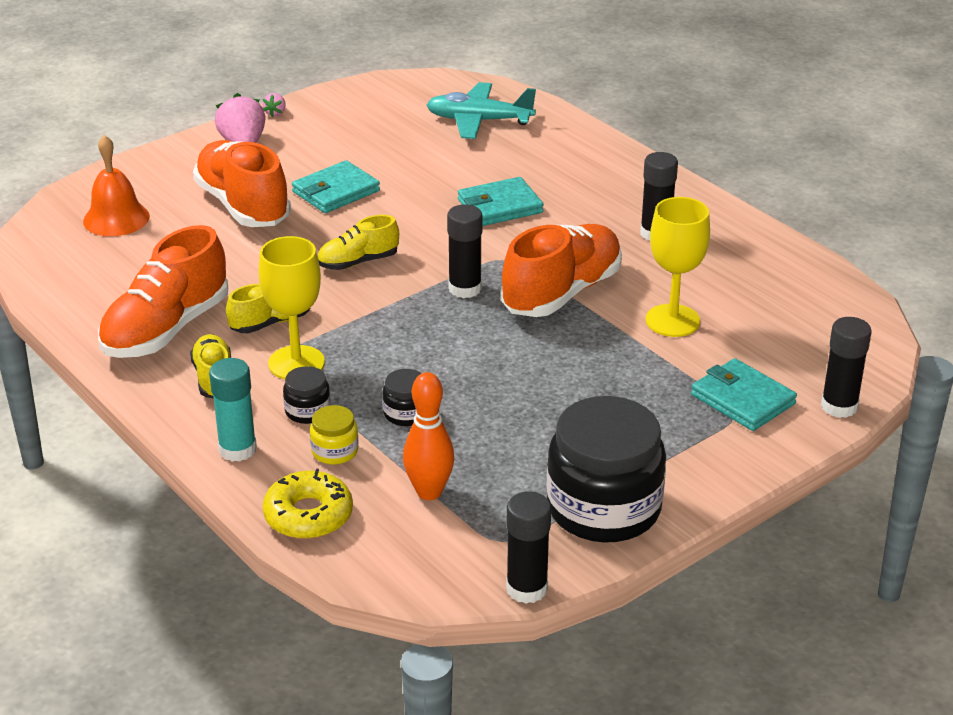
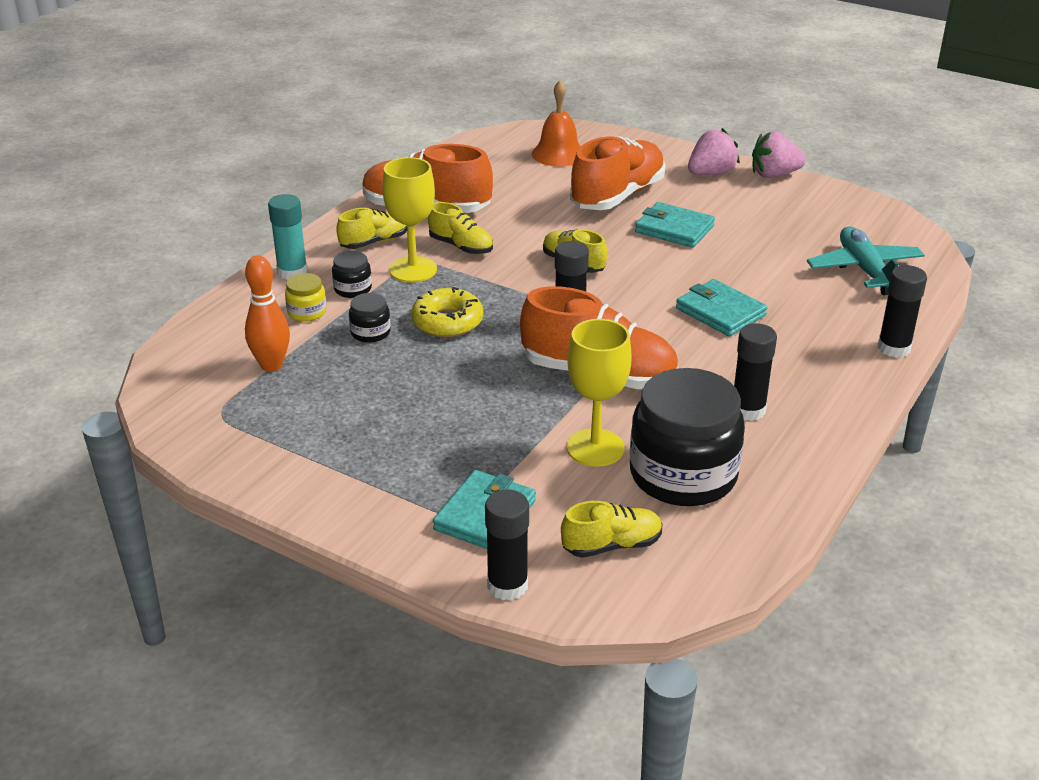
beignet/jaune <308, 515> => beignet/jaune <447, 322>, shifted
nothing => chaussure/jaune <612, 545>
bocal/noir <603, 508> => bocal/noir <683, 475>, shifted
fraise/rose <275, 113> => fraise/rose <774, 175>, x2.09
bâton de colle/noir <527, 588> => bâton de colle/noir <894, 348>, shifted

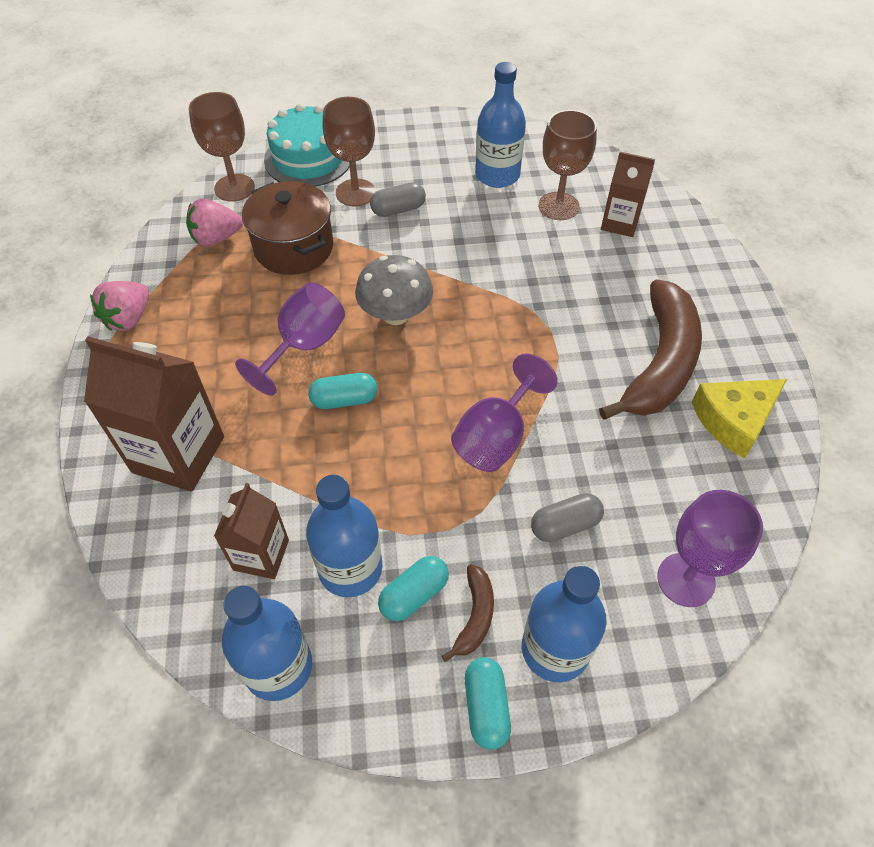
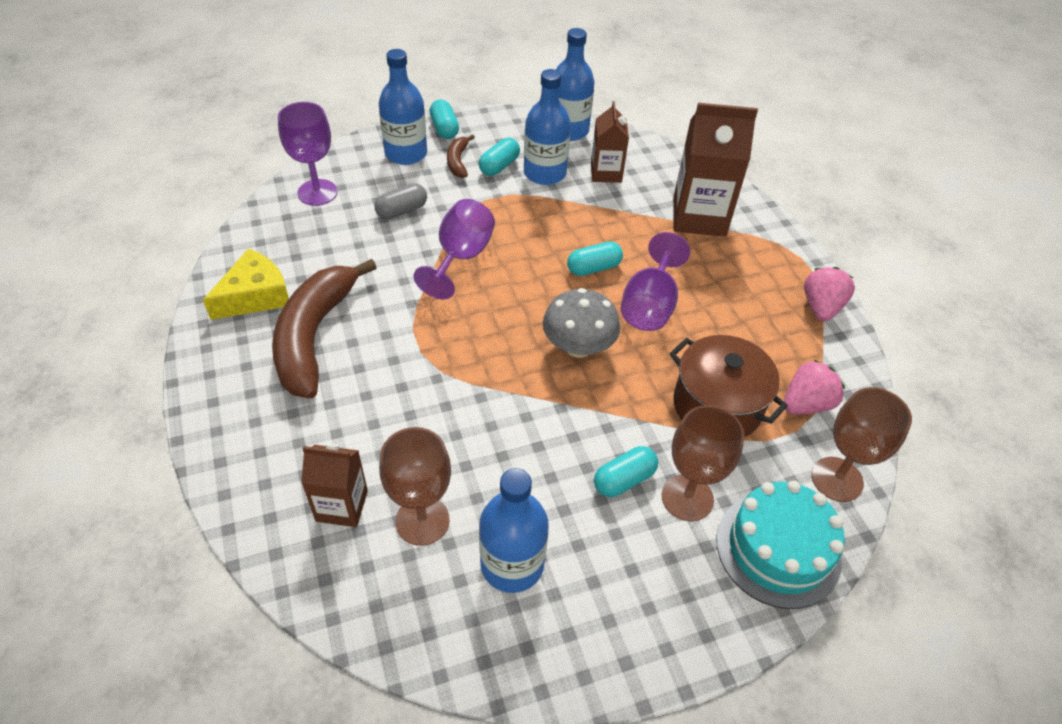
gélule/gris <398, 209> => gélule/turquoise <624, 479>

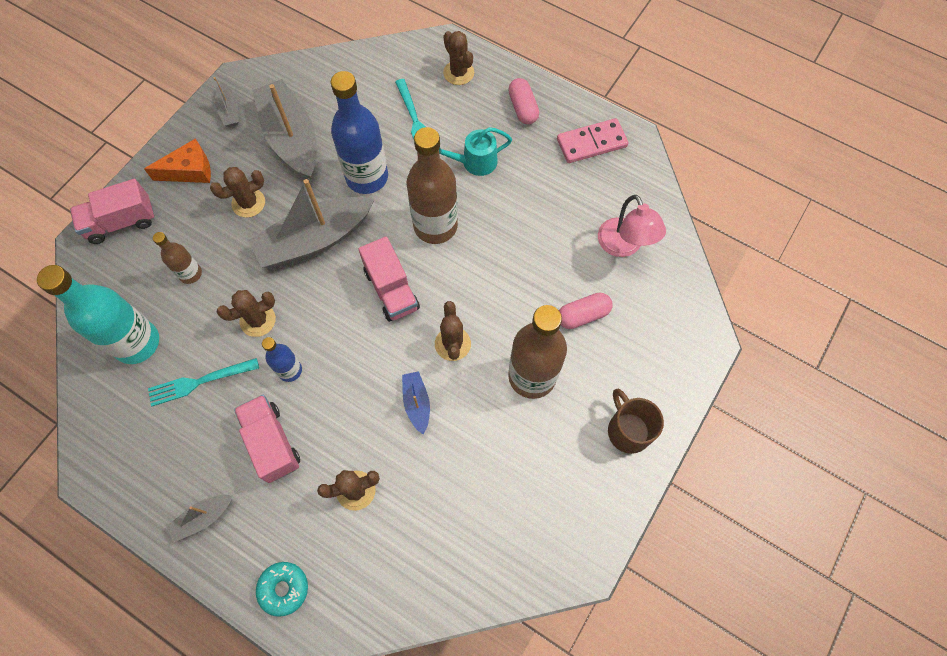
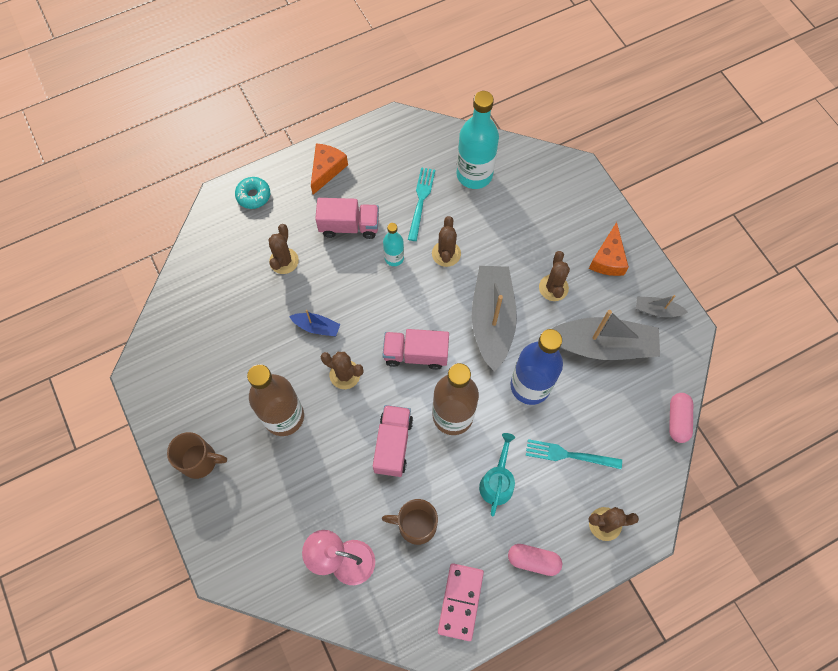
bateau/gris <203, 518> => fromage/orange <327, 170>
camion/rose <121, 222> => camion/rose <393, 444>, shifted
nothing => tasse/marron <416, 525>
bouteille/bleu <290, 370> => bouteille/turquoise <394, 258>
gélule/rose <583, 315> => gélule/rose <677, 420>, shifted
bouteille/marron <190, 274> => nothing

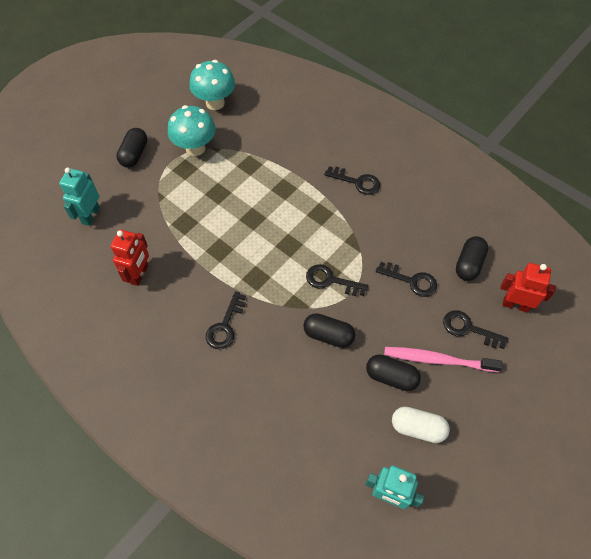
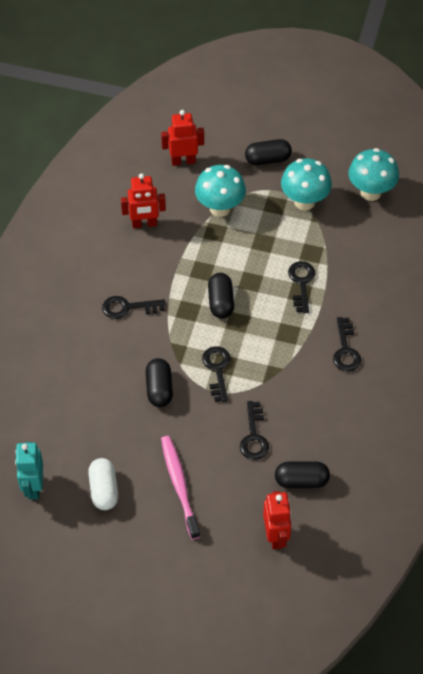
robot/turquoise <90, 215> => robot/rouge <183, 161>
nothing => champignon/turquoise <220, 208>
gélule/noir <391, 377> => gélule/noir <220, 302>, shifted
clé/noir <469, 329> => clé/noir <301, 283>, shifted

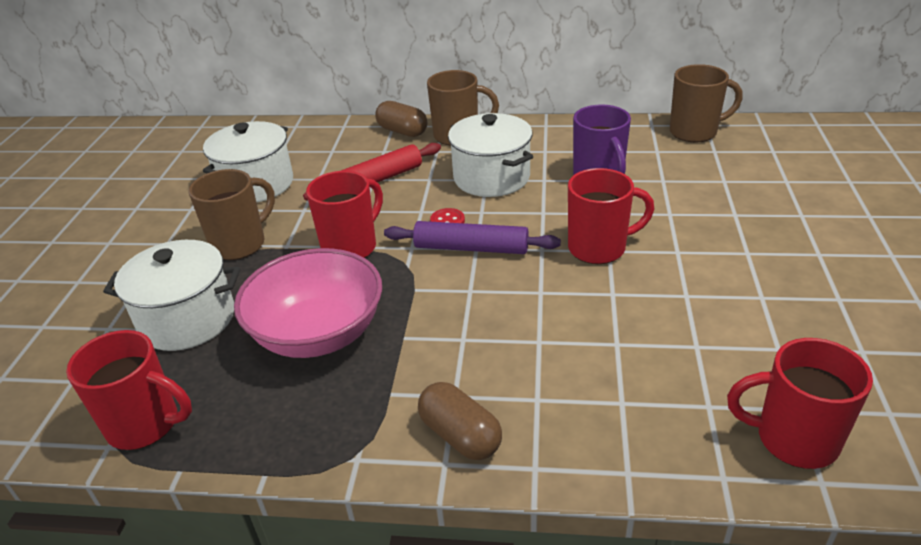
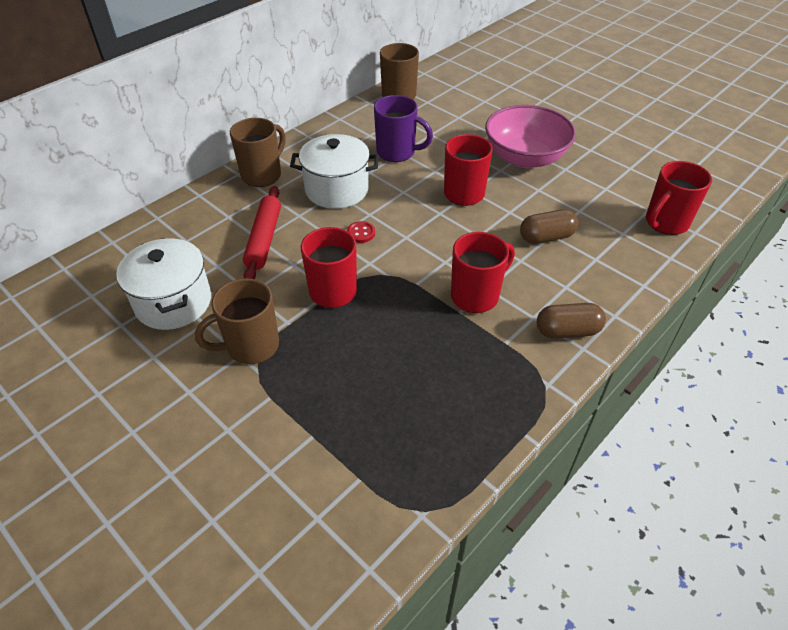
tasse/marron <240, 244> => tasse/marron <251, 346>, 105 degrees counterclockwise
tasse/rouge <145, 425> => tasse/rouge <476, 296>, shifted
bol/rose <318, 334> => bol/rose <525, 158>, shifted
gélule/marron <402, 131> => gélule/marron <546, 237>, shifted
marmite/blanc <187, 319> => nothing
rouleau à pâtisserie/violet <471, 248> => nothing

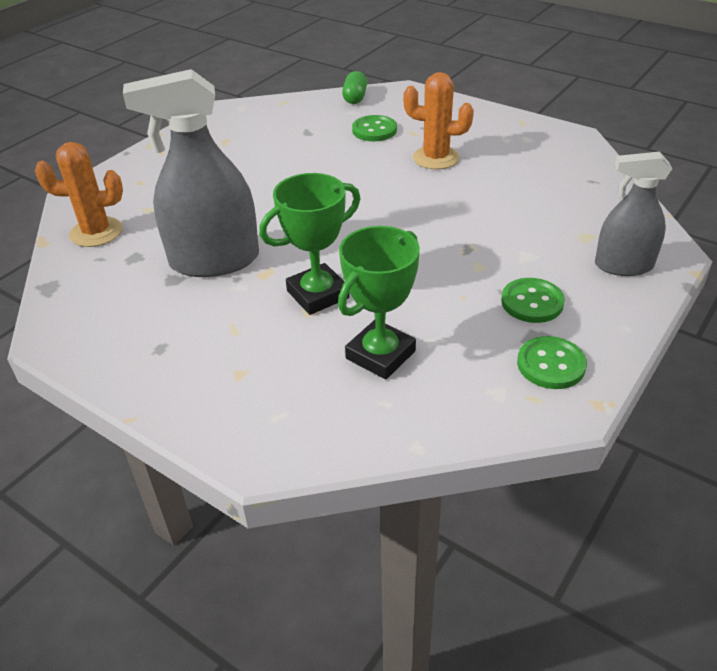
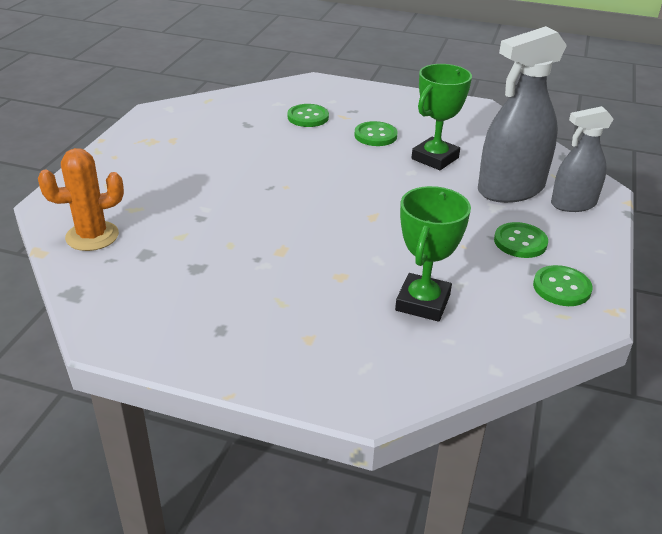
cactus/orange <436, 158> => bouton/vert <375, 135>
trophée/vert <318, 294> => trophée/vert <435, 158>, shifted
vaporisateur/gris <214, 260> => vaporisateur/gris <511, 189>, shifted
gélule/vert <355, 98> => nothing

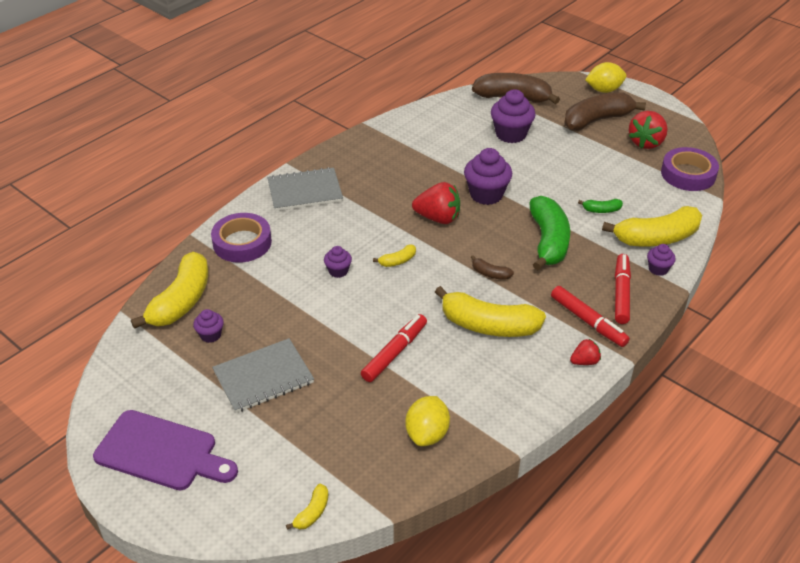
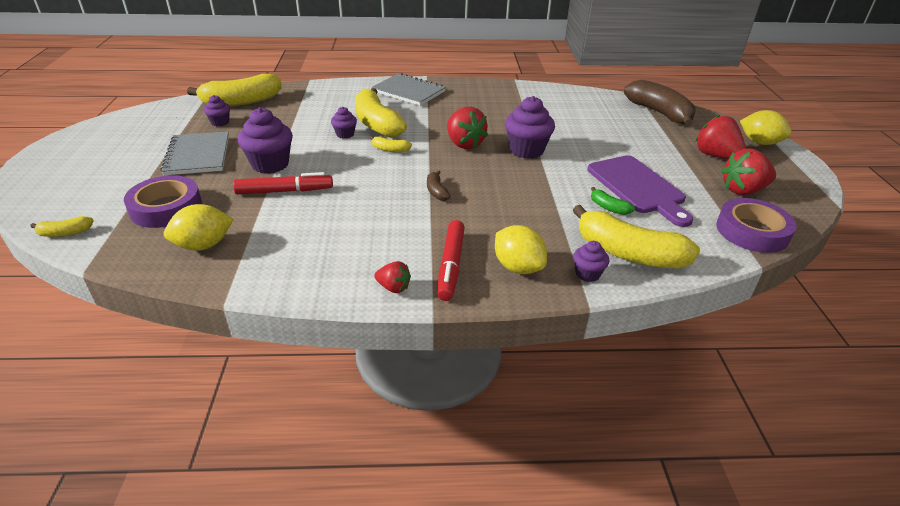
ruban adhésif/violet <242, 242> => ruban adhésif/violet <166, 208>, shifted
carnet/gris <263, 377> => carnet/gris <197, 155>, 60 degrees clockwise
muffin/violet <511, 134> => muffin/violet <270, 164>, shifted
banane/jaune <488, 325> => banane/jaune <376, 124>, shifted
feutre/rouge <621, 293> => citron/jaune <518, 267>
planche à découper/violet <161, 452> => planche à découper/violet <638, 187>, shifted
banane/marron <596, 120> => fraise/rouge <715, 156>
banane/vert <548, 241> => nothing

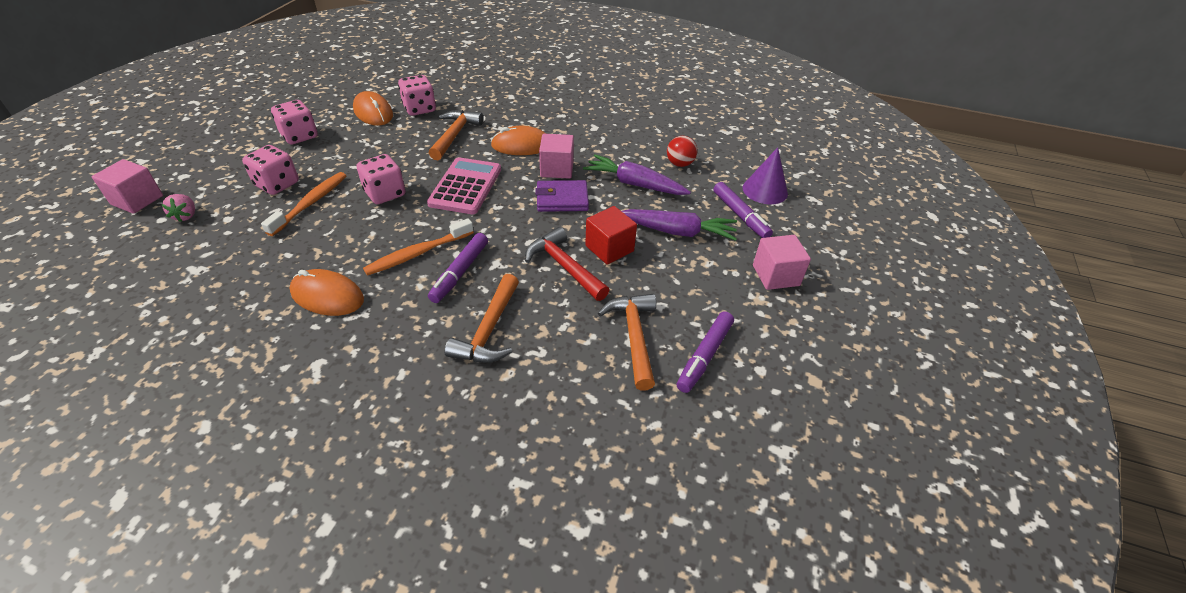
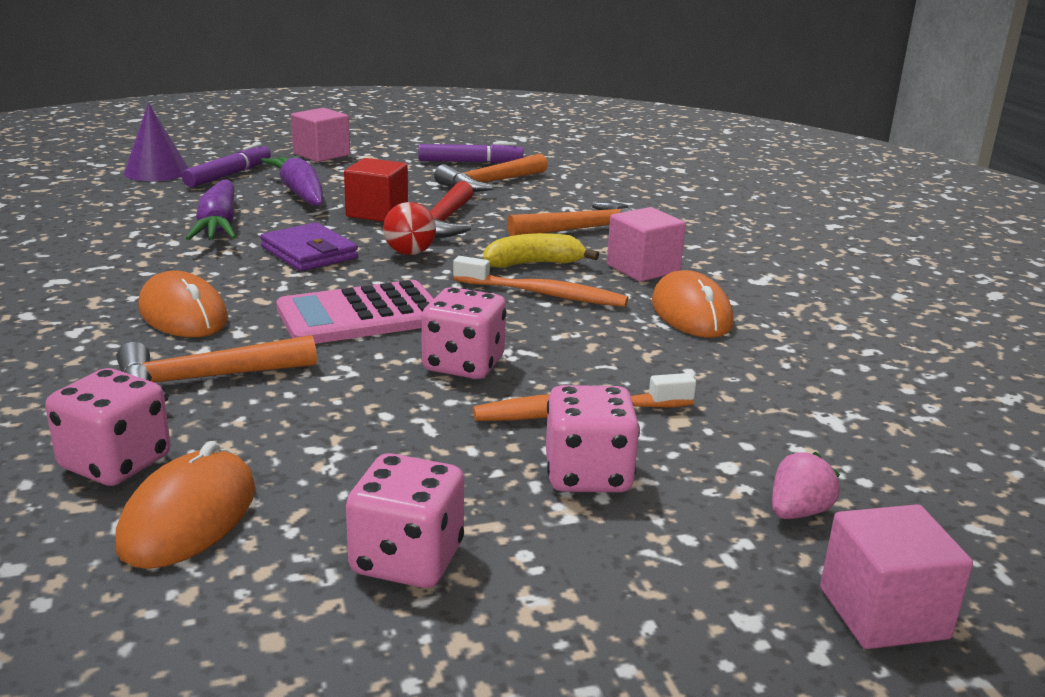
balle/rouge <679, 164> => balle/rouge <410, 253>, shifted
feutre/violet <460, 272> => banane/jaune <533, 264>
cube/rose <557, 169> => cube/rose <643, 269>, shifted

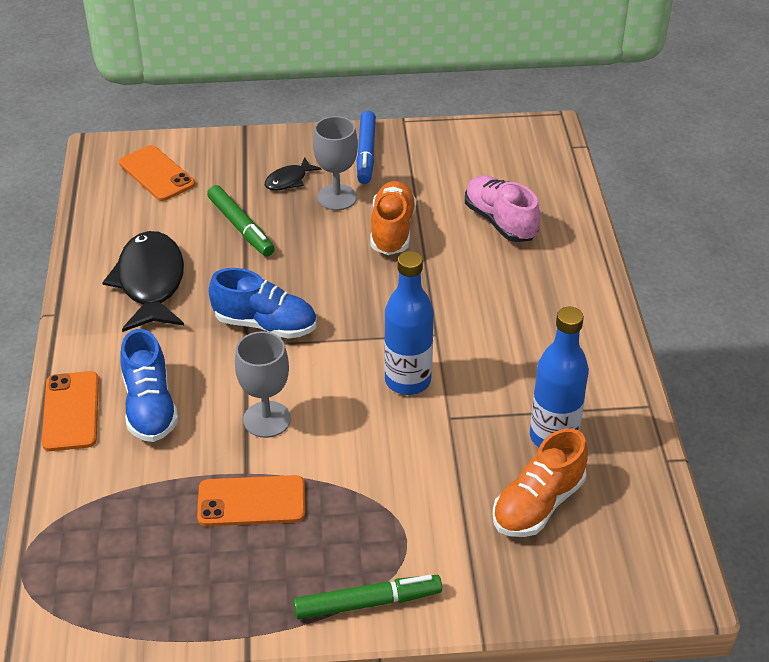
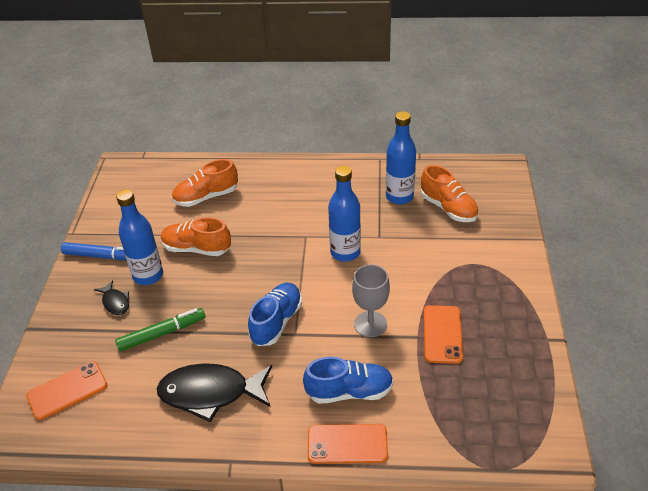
verre à pied/gris <337, 197> => bouteille/bleu <148, 275>
chaussure/rose <500, 221> => chaussure/orange <206, 197>
feutre/vert <367, 603> => nothing

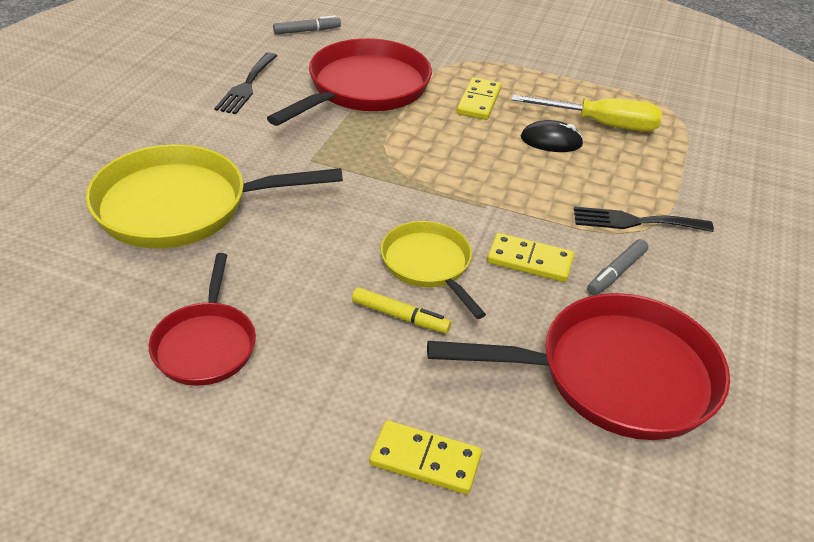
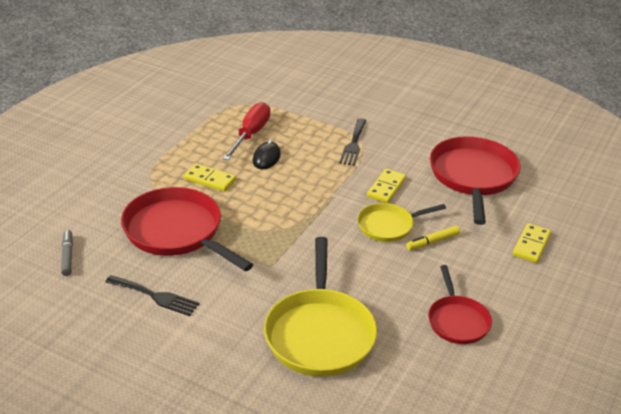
tournevis/jaune <601, 124> => tournevis/rouge <250, 134>
feutre/jaune <400, 316> => feutre/jaune <432, 242>, 150 degrees counterclockwise
poêle/rouge <205, 344> => poêle/rouge <457, 321>, 75 degrees clockwise
feutre/gris <616, 273> => nothing

